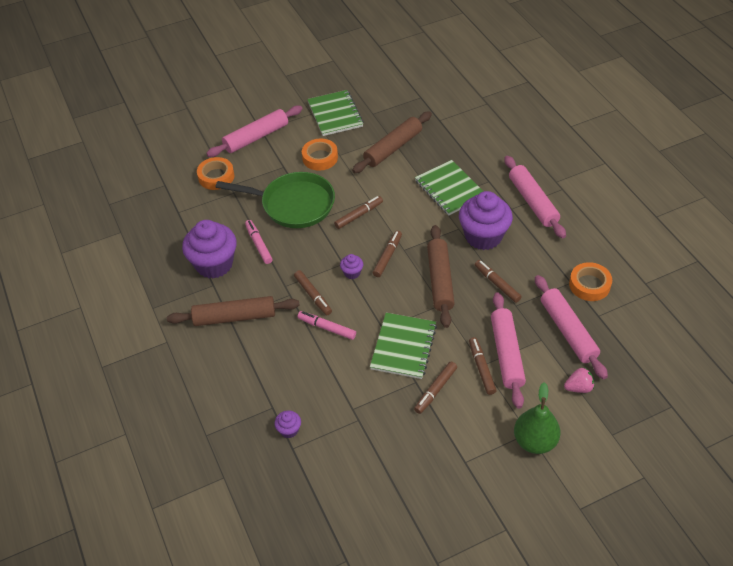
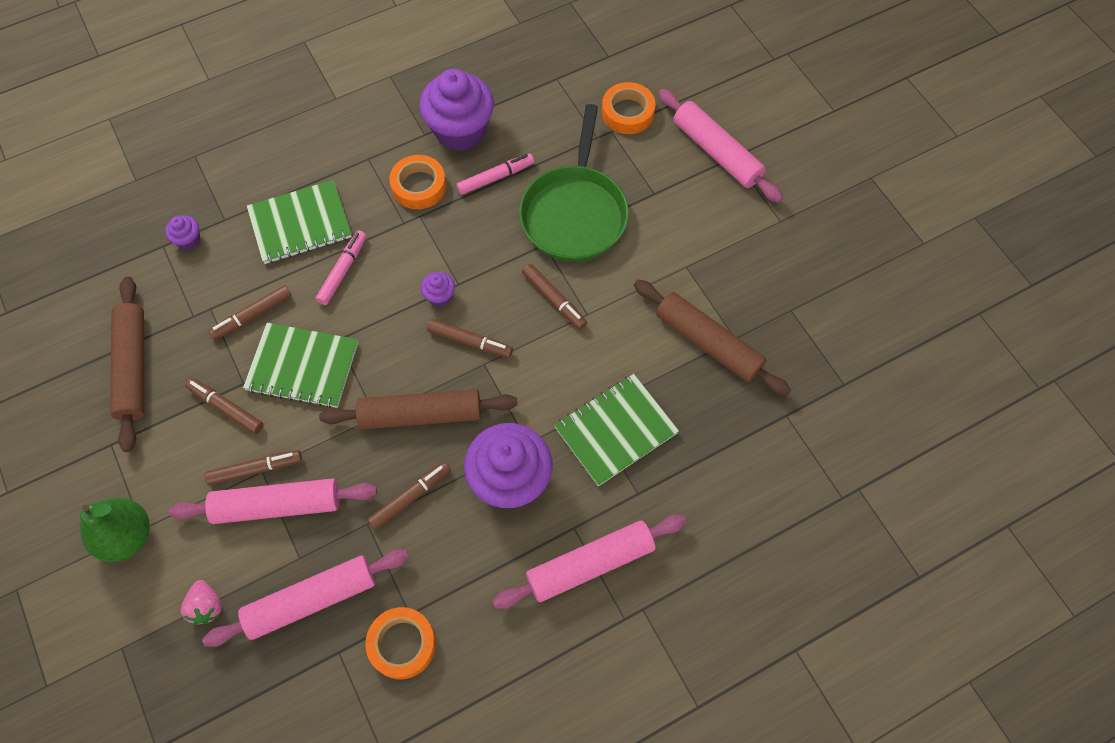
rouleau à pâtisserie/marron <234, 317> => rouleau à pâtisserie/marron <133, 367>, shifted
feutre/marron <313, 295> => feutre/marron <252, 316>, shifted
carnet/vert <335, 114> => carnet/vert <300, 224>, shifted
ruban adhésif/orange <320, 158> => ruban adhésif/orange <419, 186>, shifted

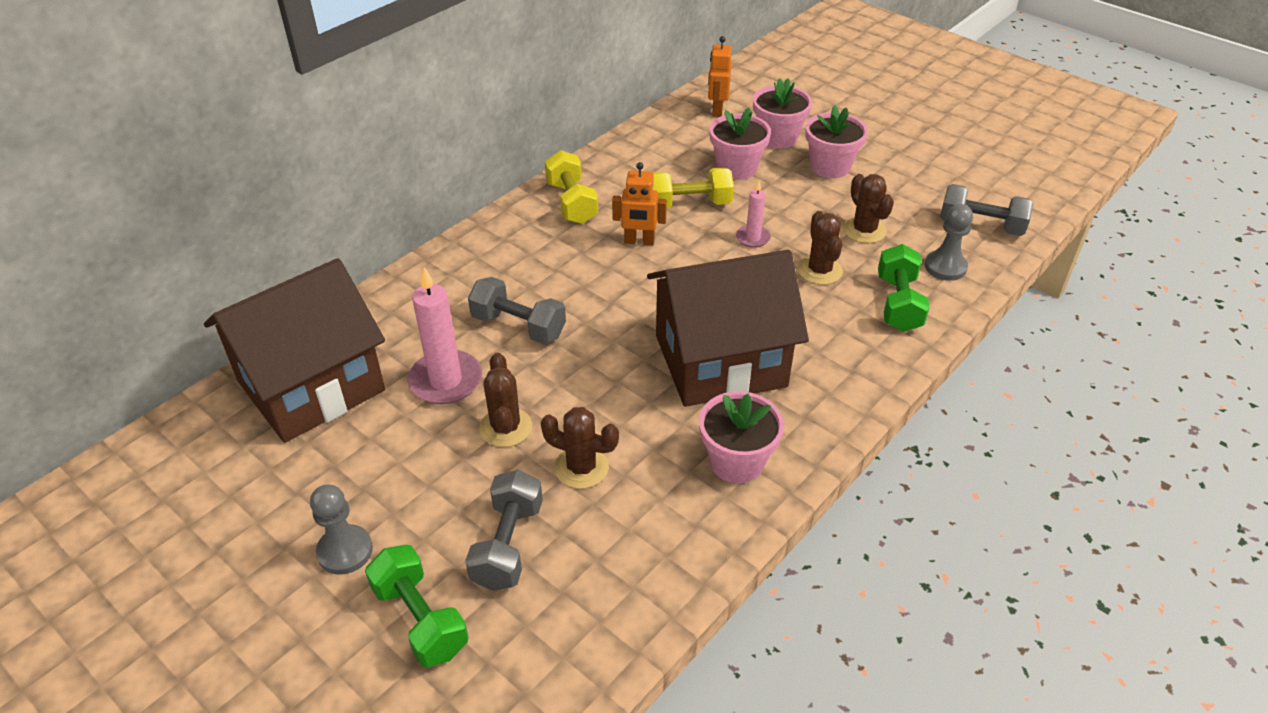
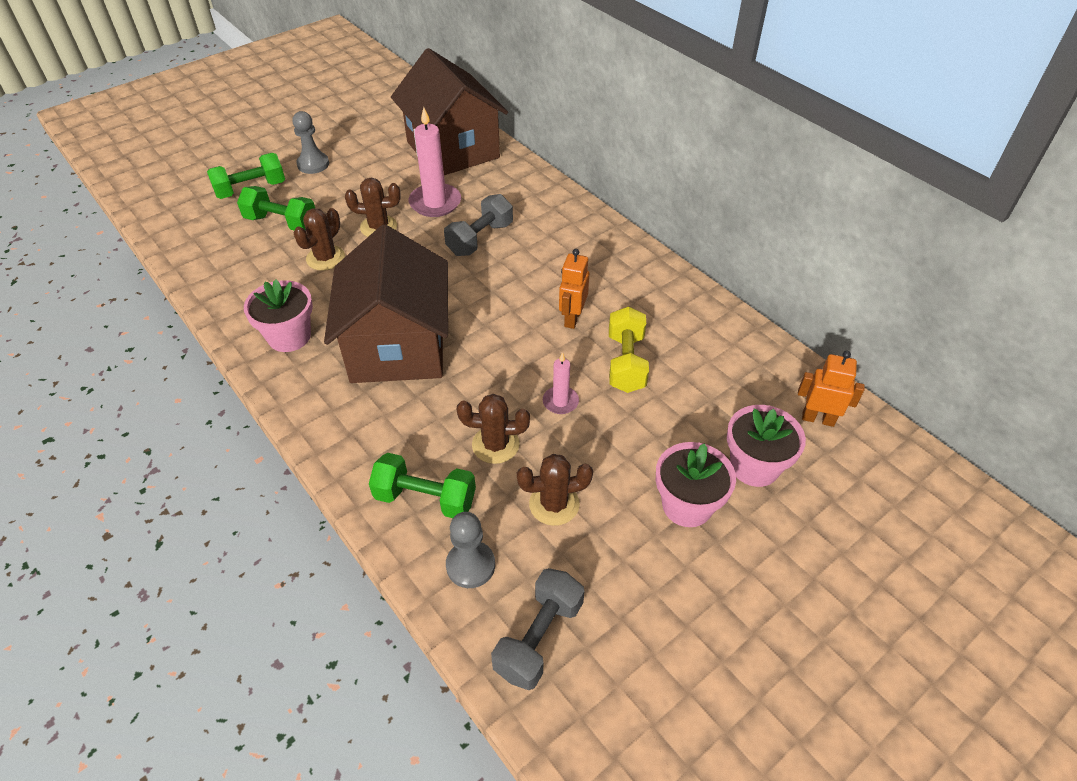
haltère/gris <508, 545> => haltère/vert <281, 223>
haltère/jaune <572, 203> => nothing
pot de fleurs/rose <736, 168> => nothing

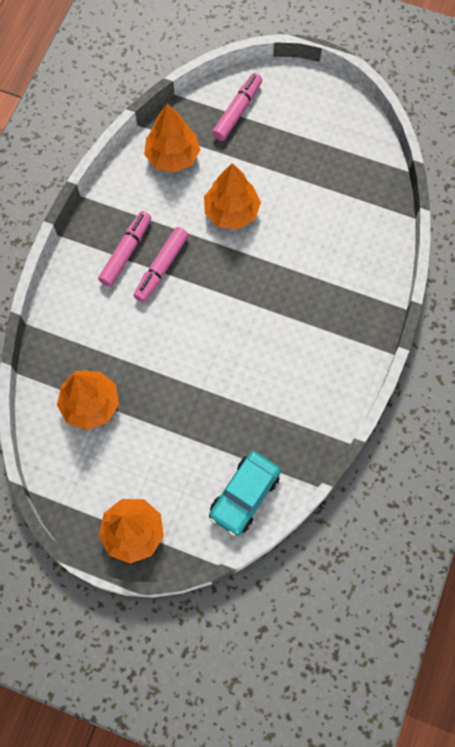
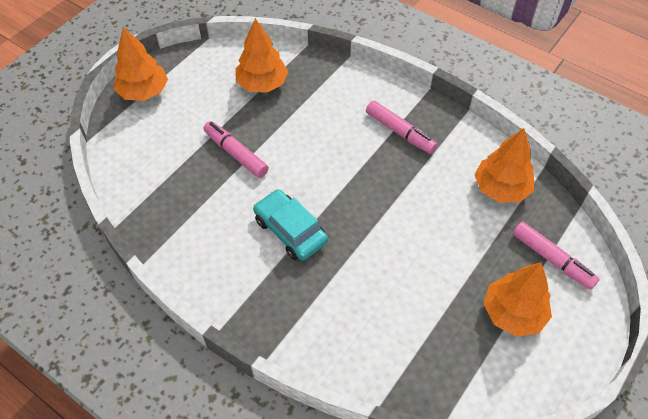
feutre/rose <161, 268> => feutre/rose <236, 154>, shifted
voiture/turquoise <244, 495> => voiture/turquoise <290, 231>, shifted
arbre/orange <231, 212> => arbre/orange <513, 313>, shifted

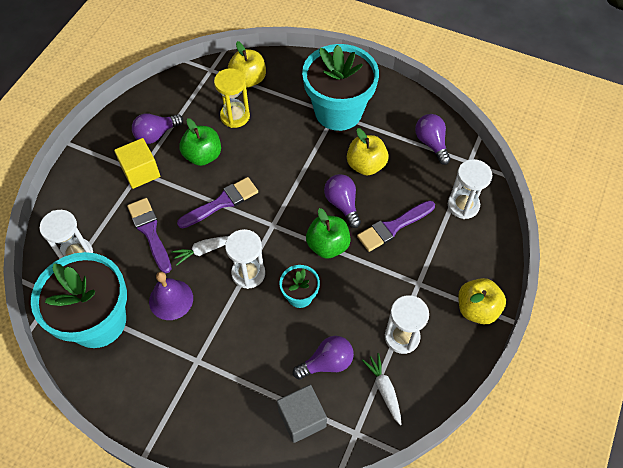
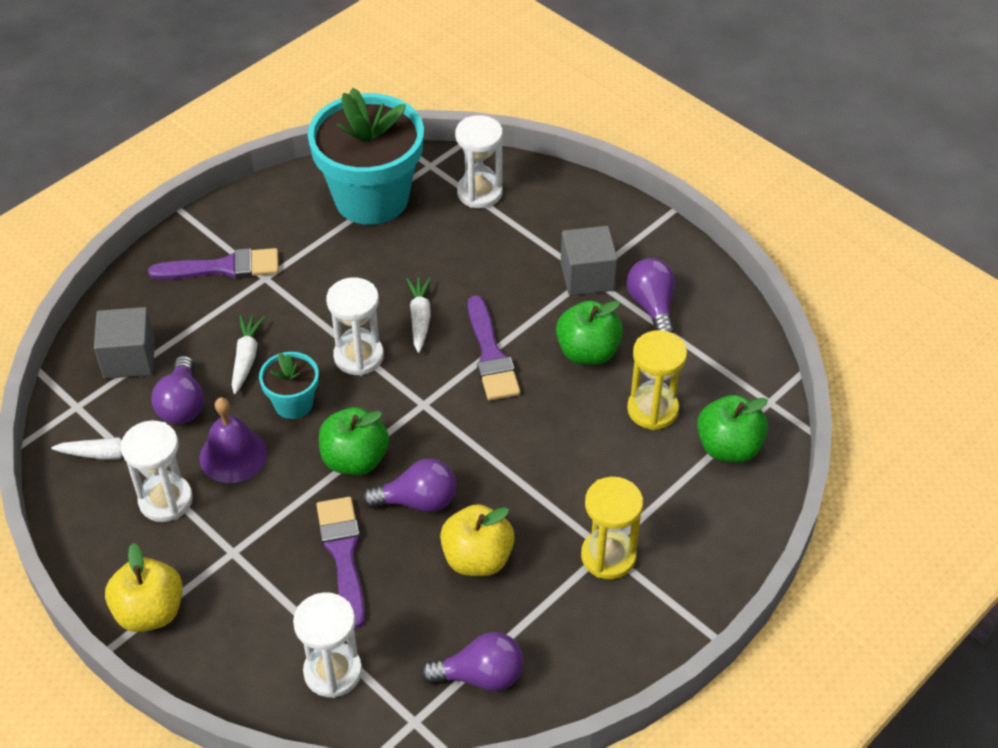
pinceau/violet <150, 232> => pinceau/violet <223, 267>, shifted
cloche/violet <171, 299> => cloche/violet <233, 455>, shifted
nothing => carotte/blanc <246, 358>
cube/jaune <141, 172> => cube/gris <587, 277>
pot de fleurs/turquoise <338, 111> => sablier/jaune <608, 556>
pomme/jaune <248, 79> => pomme/vert <728, 447>

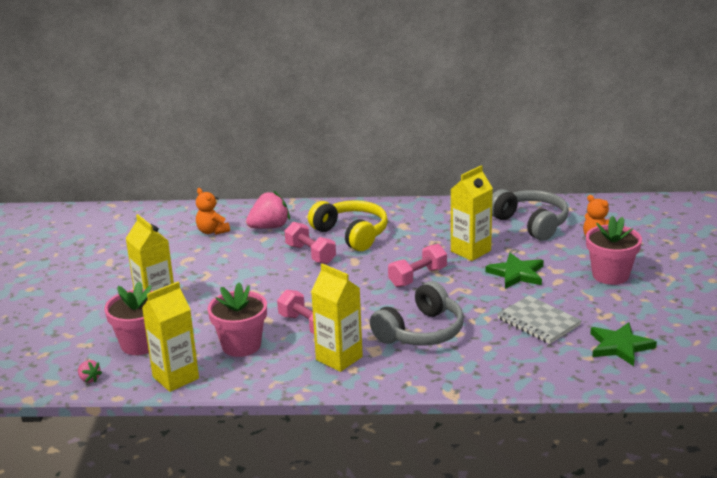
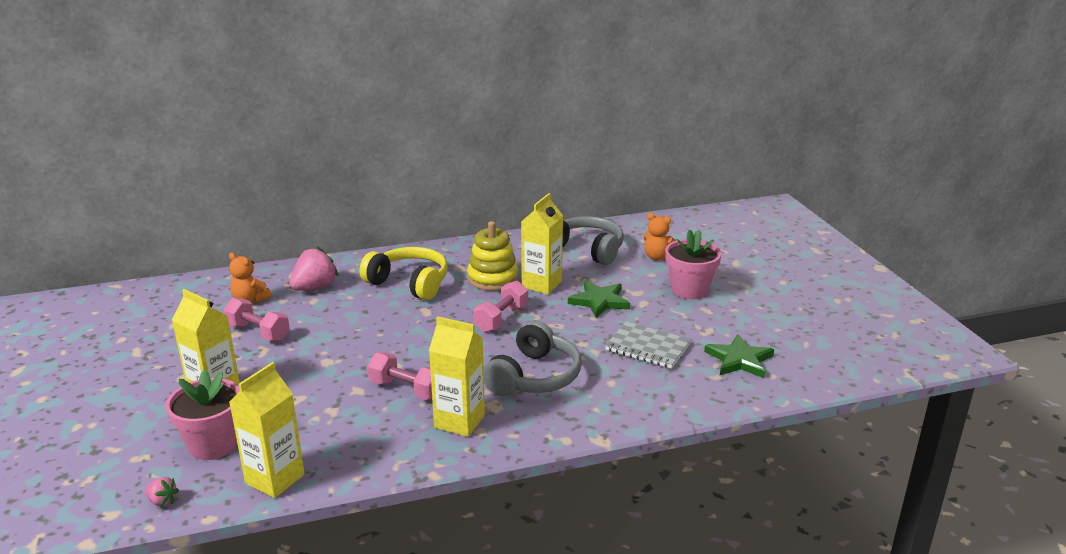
haltère/rose <310, 254> => haltère/rose <258, 332>, shifted
nothing => jouet à empiler/jaune <493, 278>
pot de fleurs/rose <241, 345> => nothing

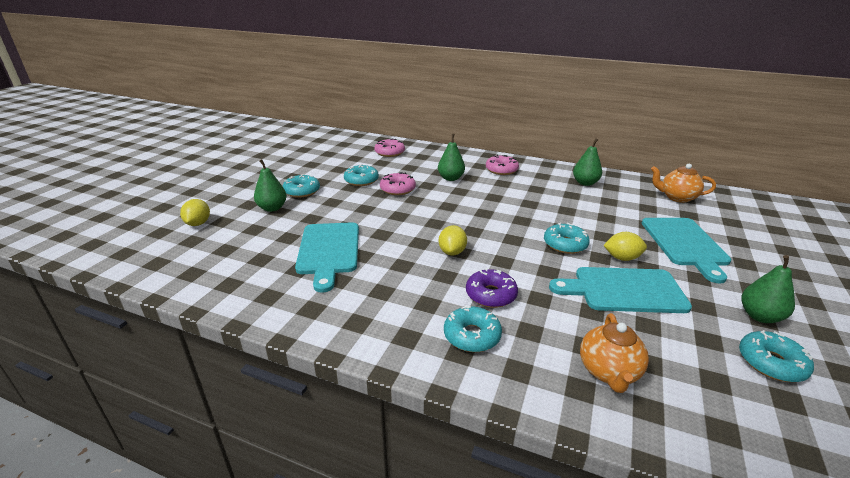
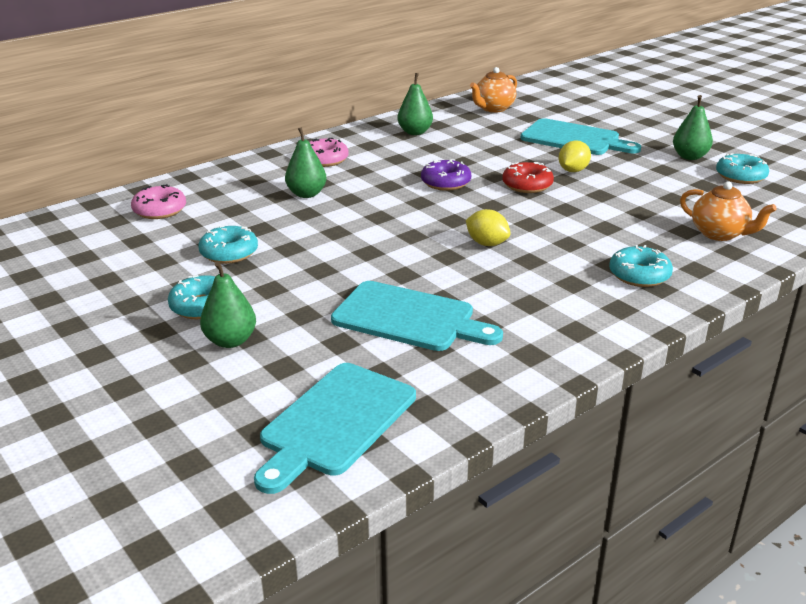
planche à découper/turquoise <624, 290> => planche à découper/turquoise <335, 422>, shifted
beignet/violet <491, 295> => beignet/violet <445, 182>, shifted
beignet/turquoise <565, 244> => beignet/rouge <527, 185>
citron/jaune <198, 223> => nothing
beignet/rose <398, 189> => nothing

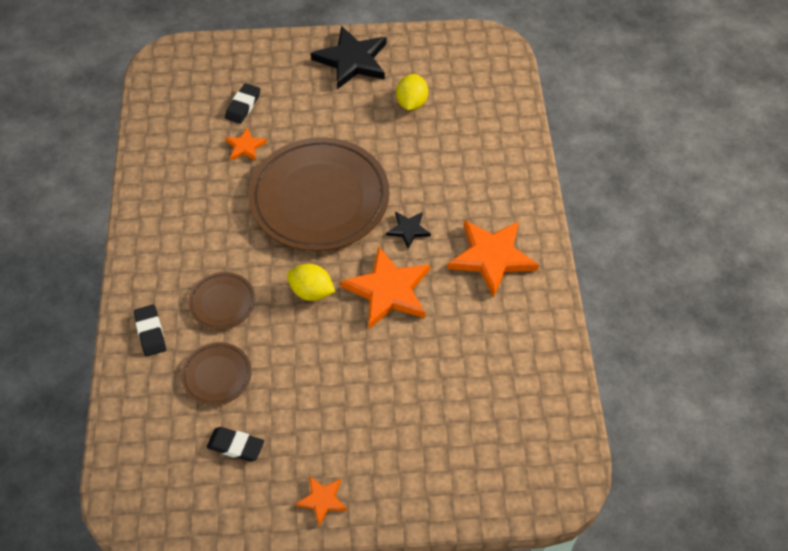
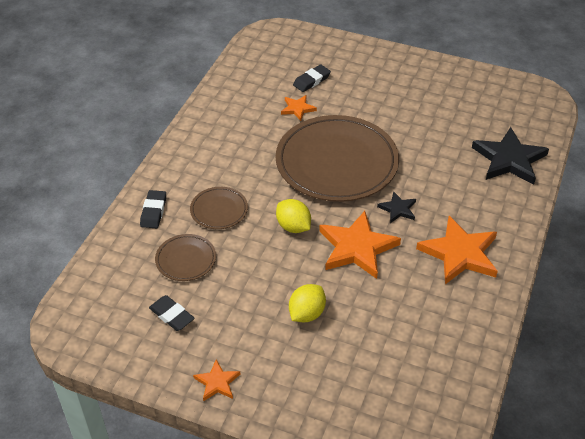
citron/jaune <411, 103> => citron/jaune <306, 313>, shifted
étoile/noir <352, 60> => étoile/noir <509, 159>, shifted

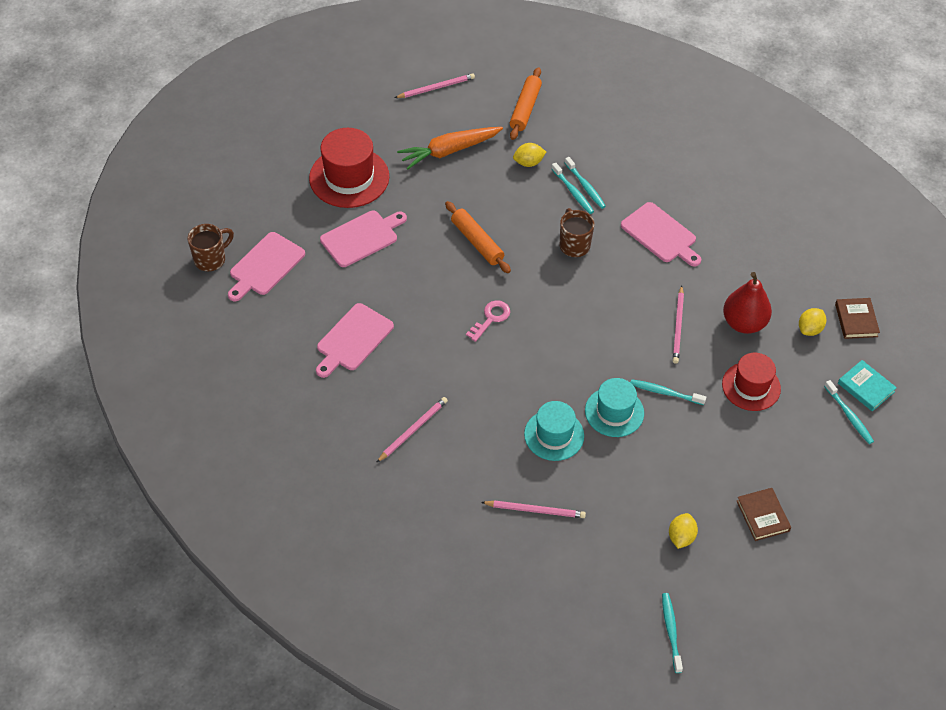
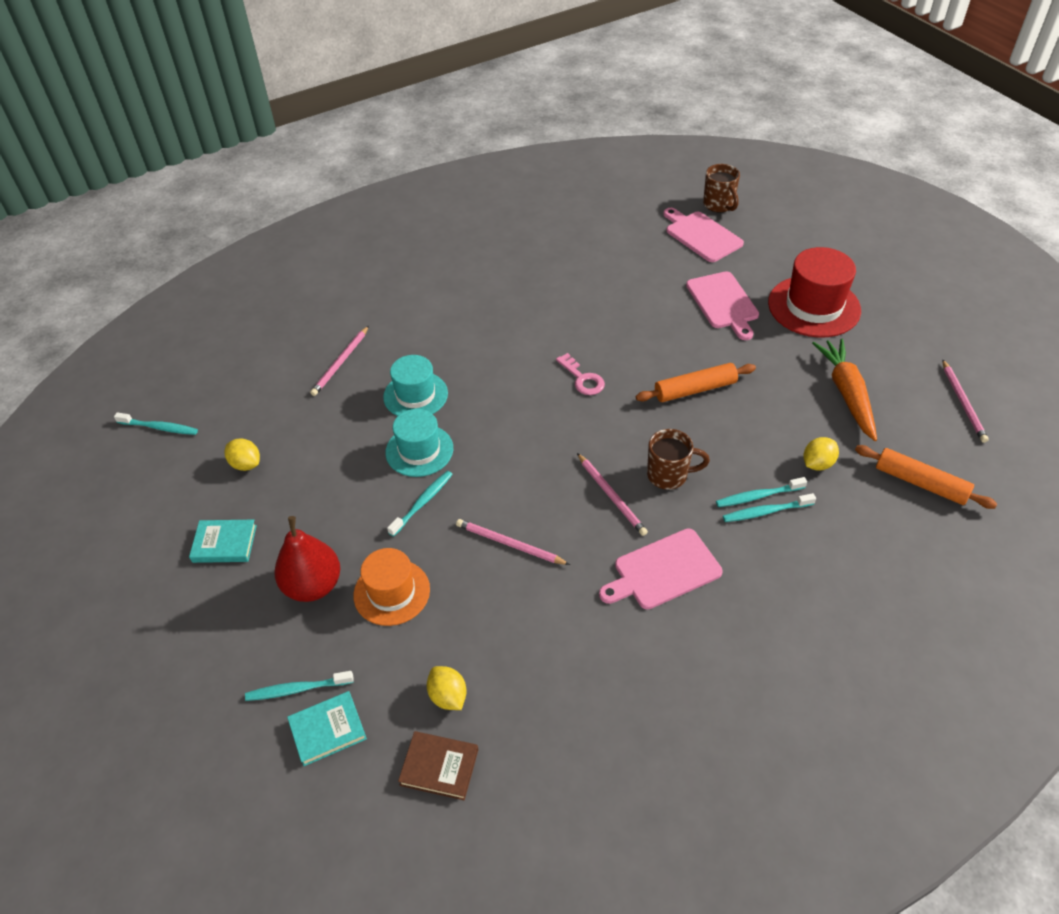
livre/marron <762, 516> => livre/turquoise <224, 543>
poire/rouge <744, 323> => poire/rouge <313, 585>, shifted
chapeau/rouge <751, 386> => chapeau/orange <392, 592>
crayon/rose <413, 430> => crayon/rose <611, 496>, shifted
citron/jaune <528, 163> => citron/jaune <817, 464>, 45 degrees clockwise
planche à découper/rose <353, 339> => nothing

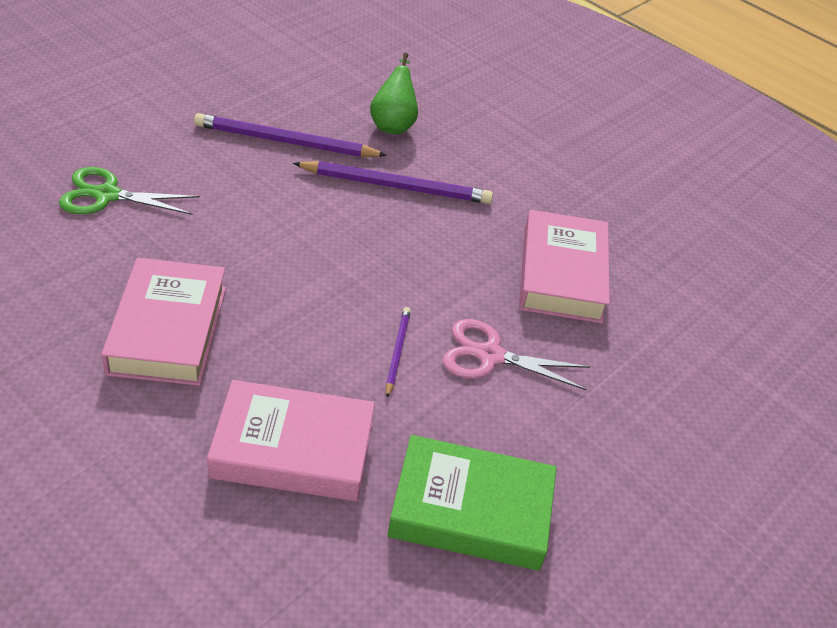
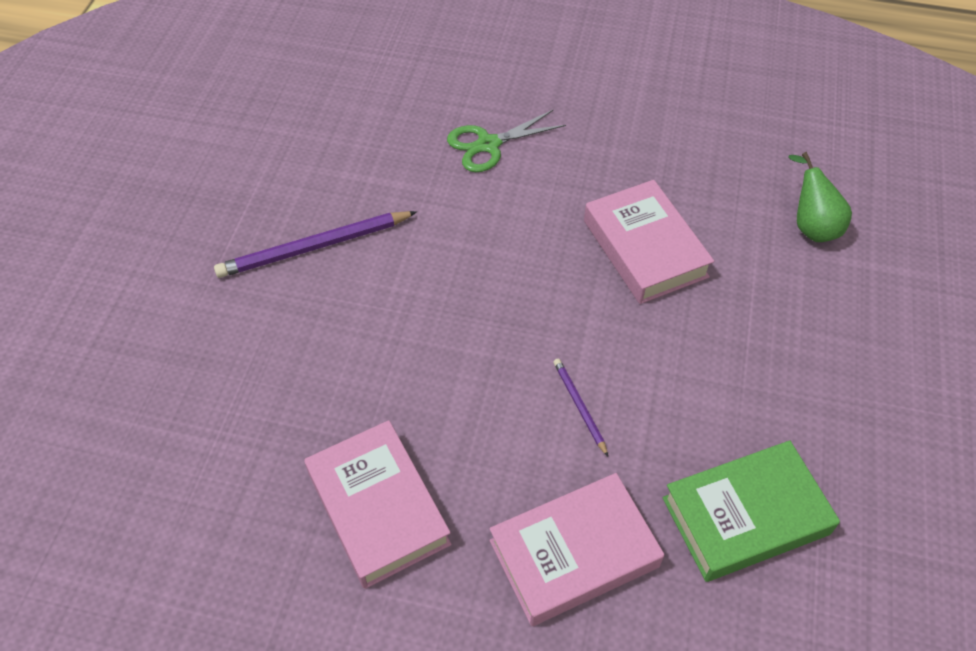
ciseaux/vert <107, 195> => ciseaux/vert <488, 145>, shifted
poire/vert <393, 124> => poire/vert <811, 226>, shifted
crayon/violet <396, 186> => nothing
ciseaux/rose <490, 356> => nothing

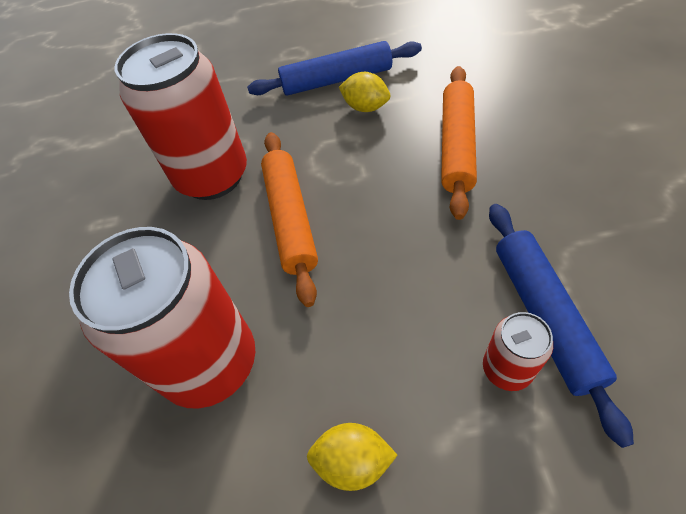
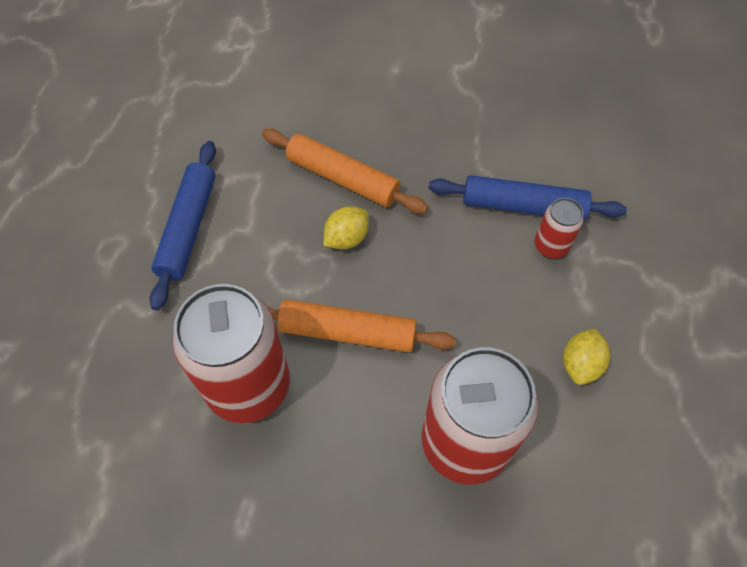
citron/jaune <365, 107> => citron/jaune <346, 238>, shifted

